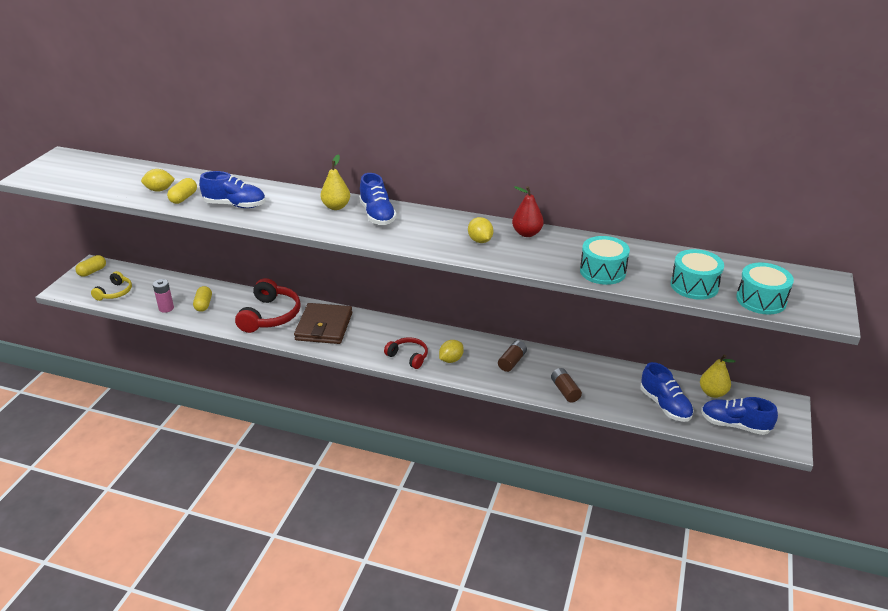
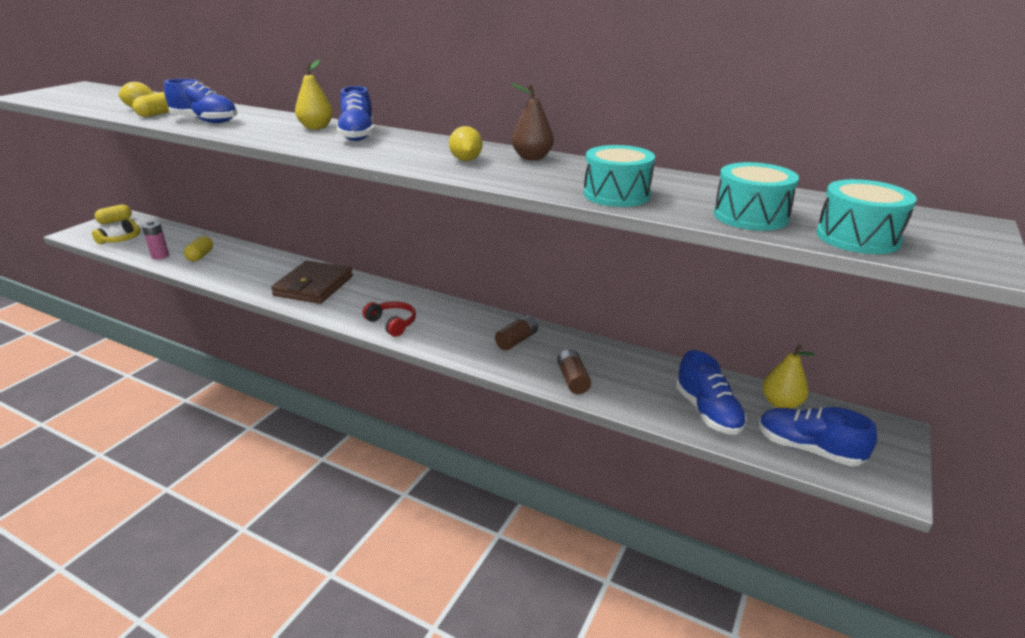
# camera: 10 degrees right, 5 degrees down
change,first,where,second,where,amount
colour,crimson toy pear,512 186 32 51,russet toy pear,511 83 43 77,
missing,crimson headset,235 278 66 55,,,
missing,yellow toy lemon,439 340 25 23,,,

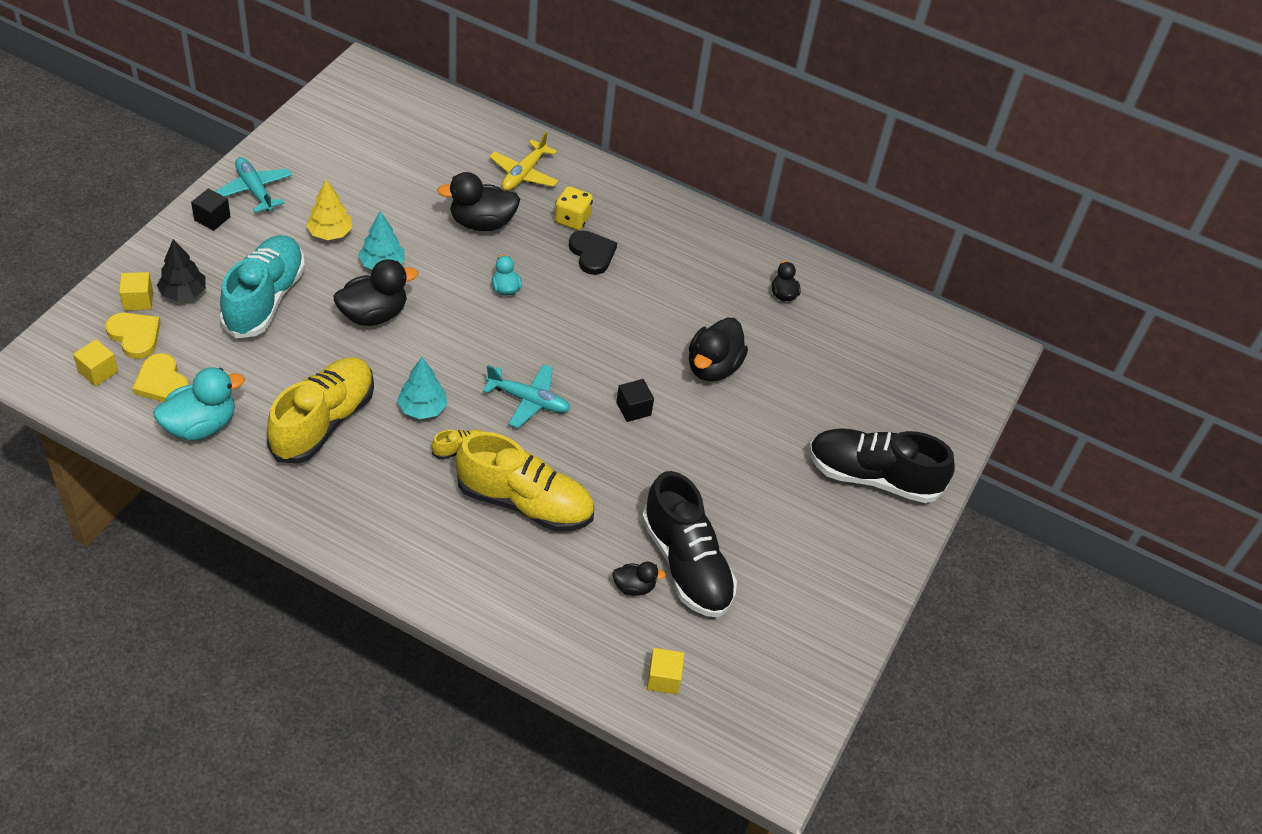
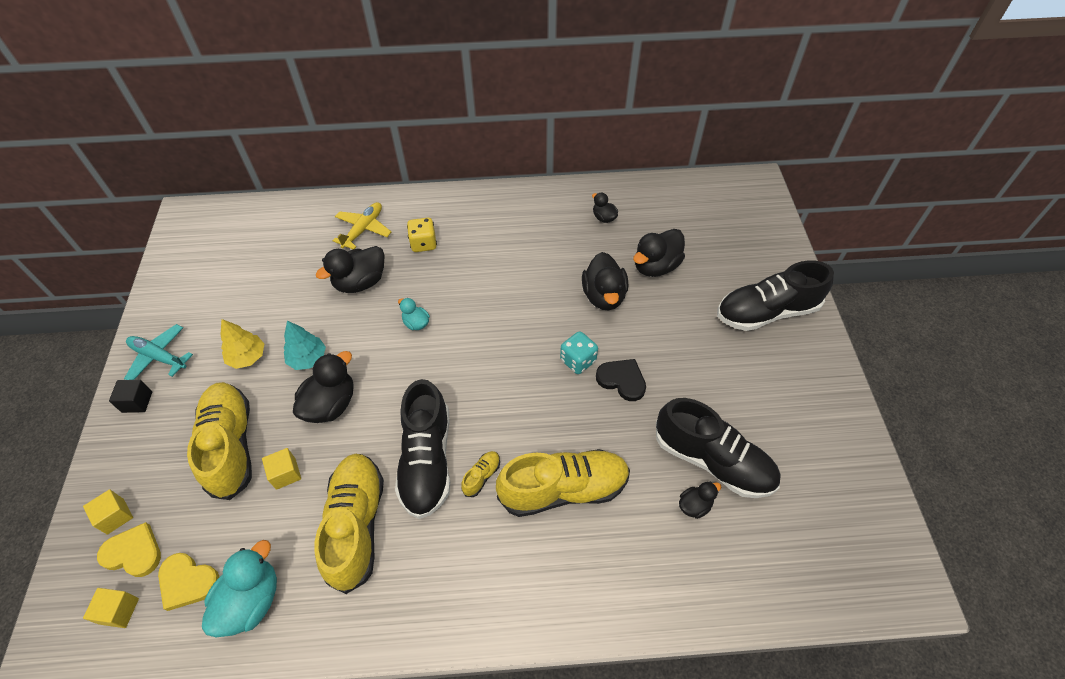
# camera: 25 degrees left, 5 degrees up
change,first,where,second,where,amount
spun,yellow toy plane,489 132 70 59,,333 202 58 47,150 degrees counterclockwise
relocated,jet-black heart,569 230 48 45,,596 359 50 42,
colour,teal lace-up shoe,220 235 85 103,yellow lace-up shoe,187 382 65 118,
missing,jet-black toy tree,157 239 49 63,,,
exchanged,teal toy tree,397 357 50 62,jet-black lace-up shoe,395 379 55 140,
missing,teal toy plane,483 364 87 64,,,
exchanged,jet-black solid cube,616 379 38 43,teal die,560 331 38 43,
relocated,yellow solid cube,647 648 37 46,,262 448 39 42,
appeared,,,jet-black toy duck,633 229 52 48,

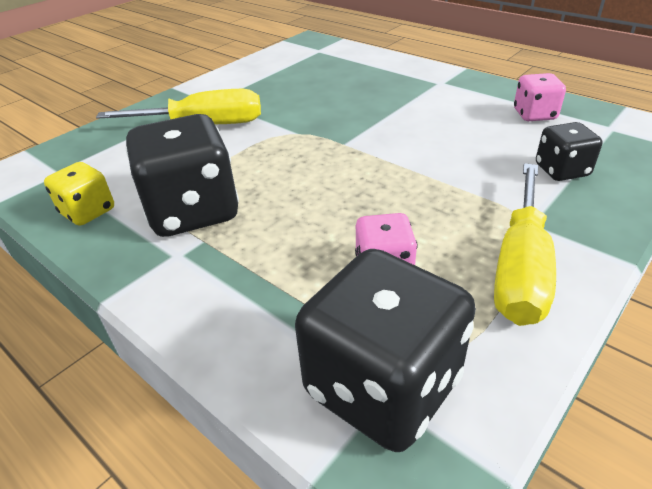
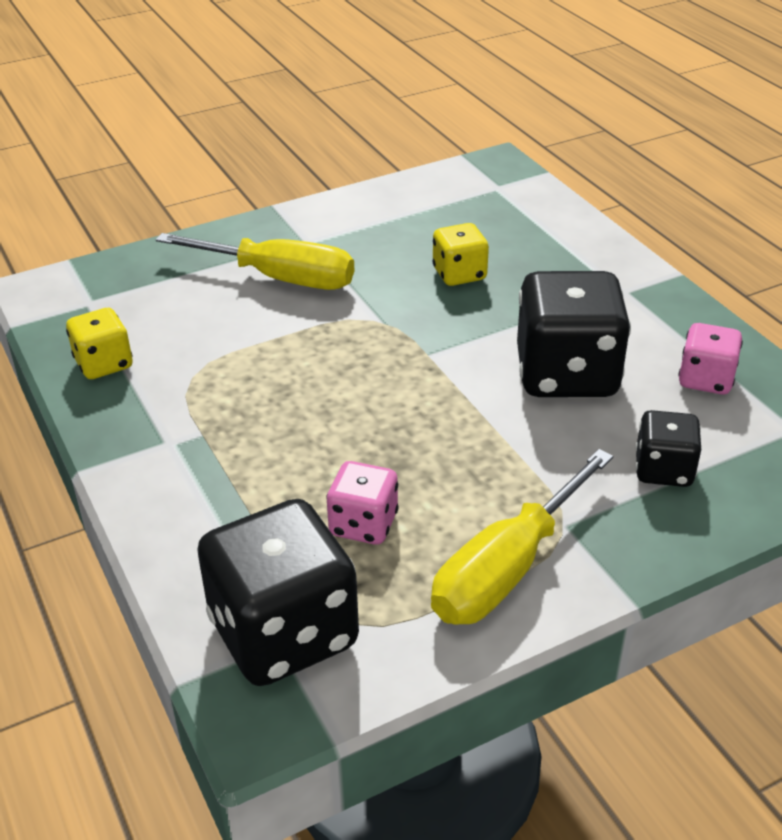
# camera: 20 degrees right, 0 degrees up
change,first,where,second,where,amount
relocated,jet-black die,125 114 114 123,,517 271 114 126,
appeared,,,yellow die,432 223 57 63,

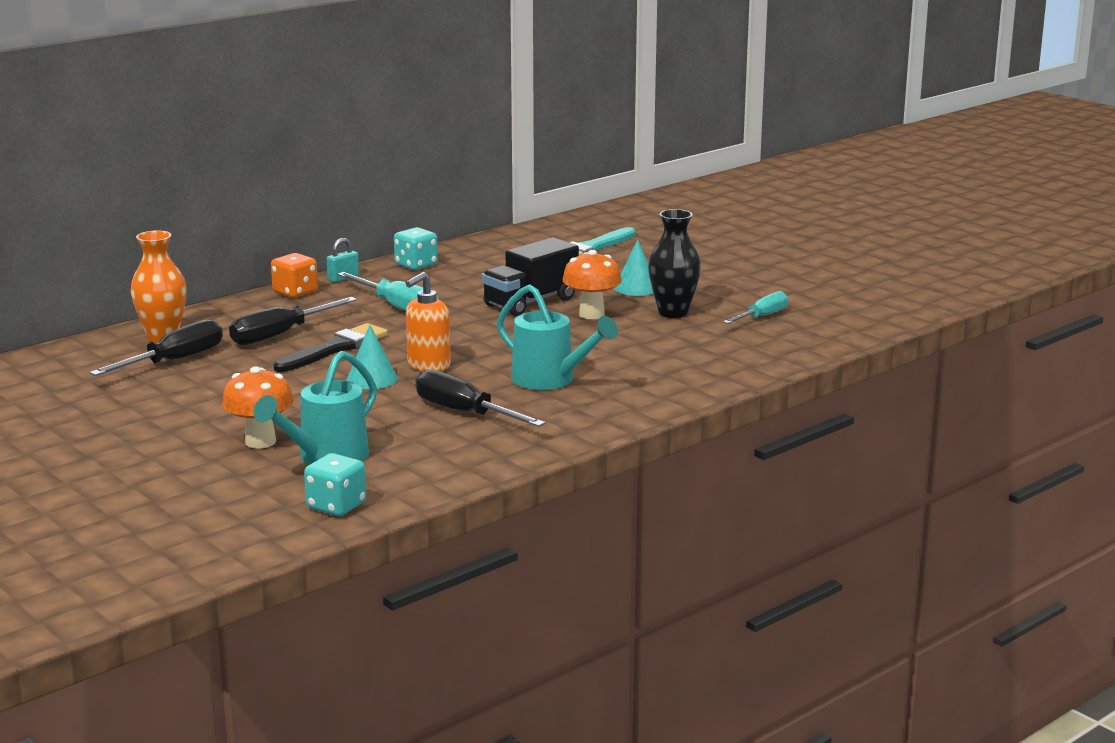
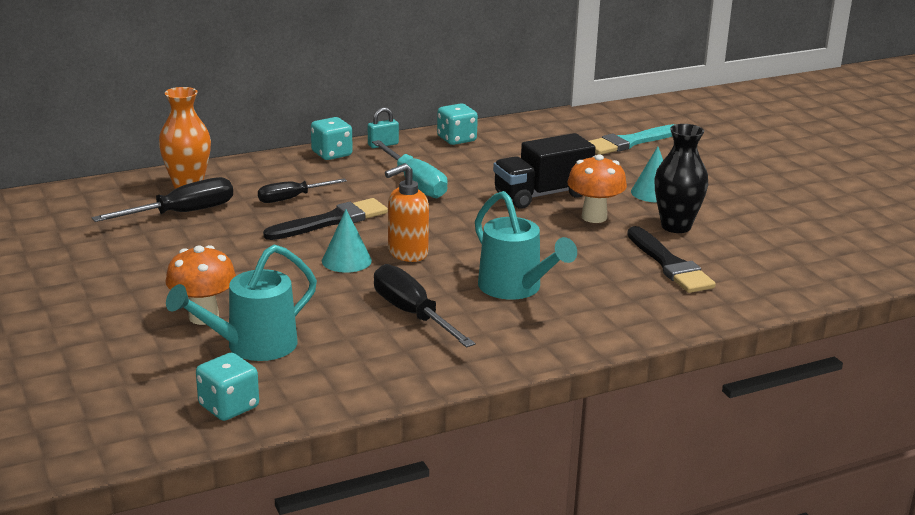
# camera: 15 degrees right, 5 degrees up
change,first,where,second,where,amount
colour,orange-coloured die,271 253 47 45,teal die,311 117 42 43,
missing,teal hand screwdriver,723 291 65 33,,,
size,jet-black hand screwdriver,229 297 128 48,,258 178 89 25,x0.66
appeared,,,jet-black brush,627 226 89 67,

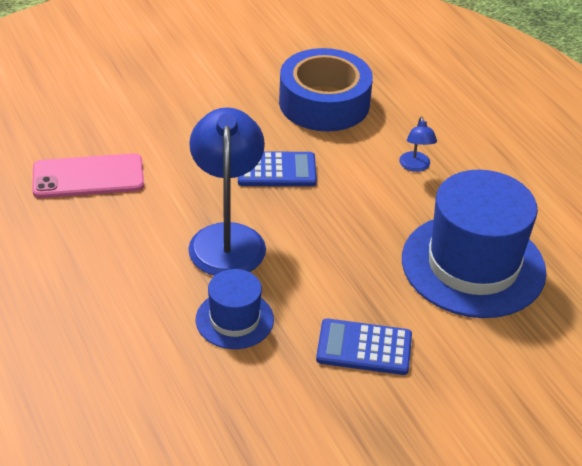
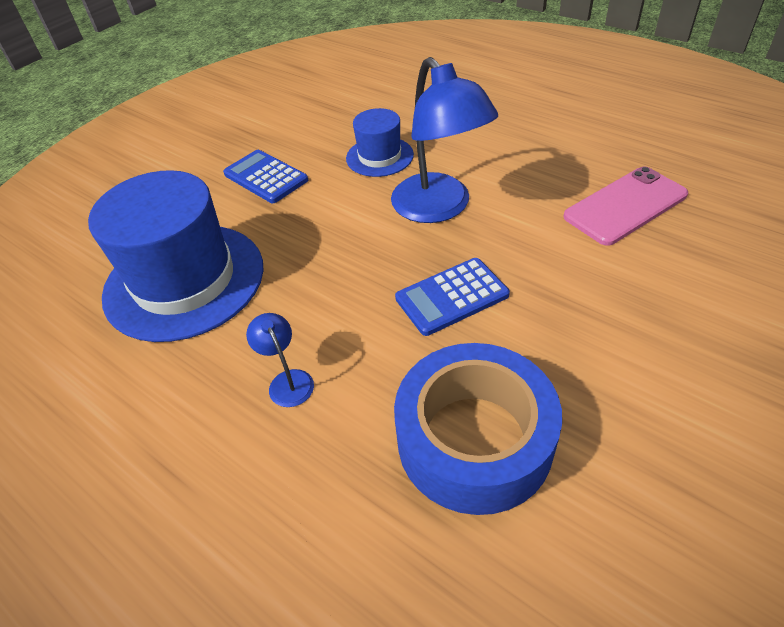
# camera: 160 degrees right, 5 degrees up
change,first,where,second,where,amount
spun,blue adding machine,316 318 96 57,,223 150 85 53,120 degrees counterclockwise

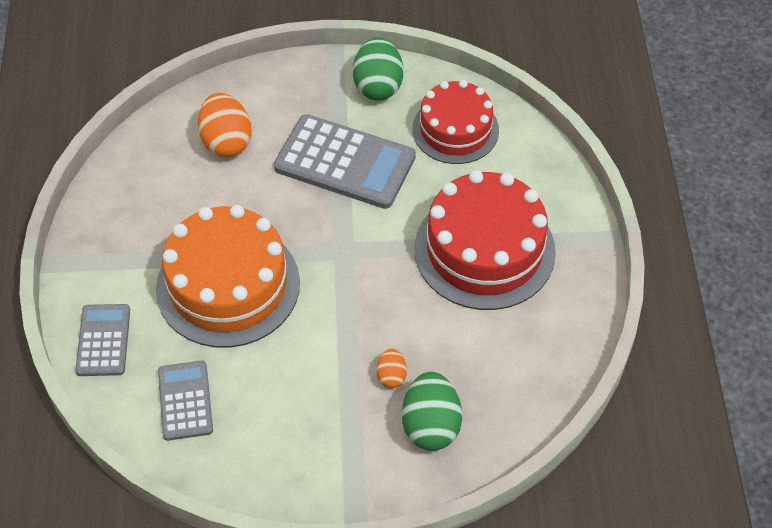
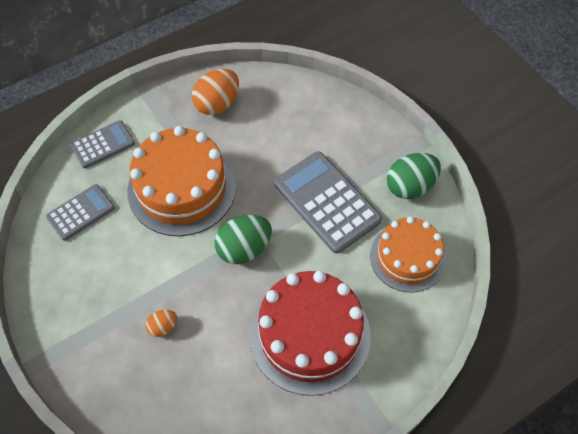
# camera: 60 degrees right, 5 degrees up
change,first,where,second,where,amount
colour,crimson layer cake,413 80 86 84,orange-coloured layer cake,370 216 76 77,
relocated,orange-coloured toy egg,198 93 54 65,,192 69 47 46,
spun,grey adding machine,274 114 142 95,,274 151 108 103,150 degrees clockwise
relocated,leaf-green toy egg,402 372 60 79,,215 215 57 49,

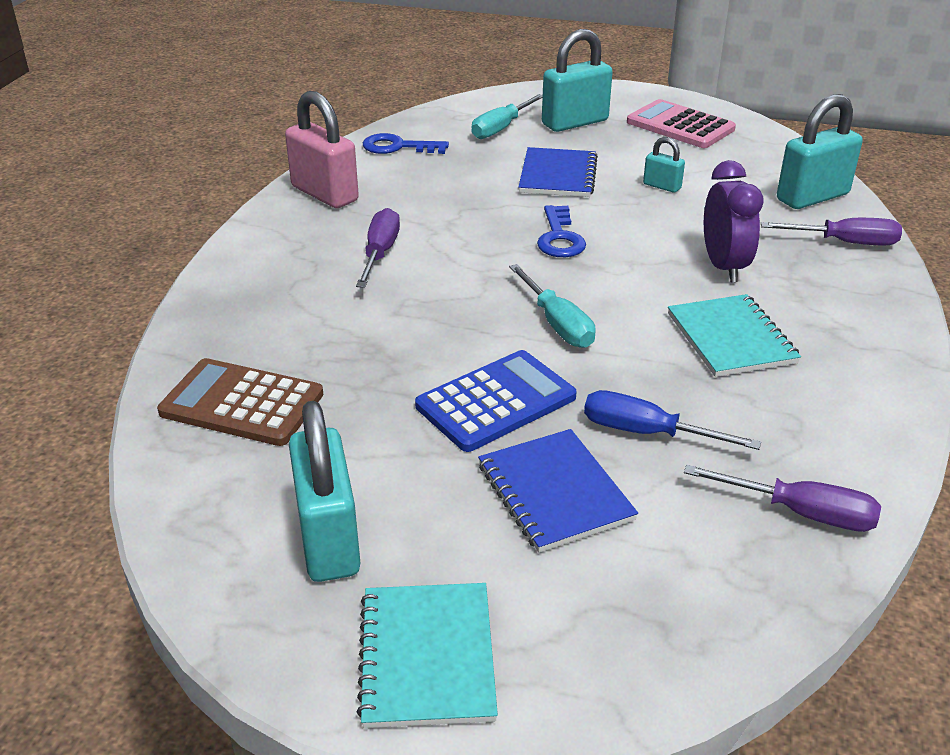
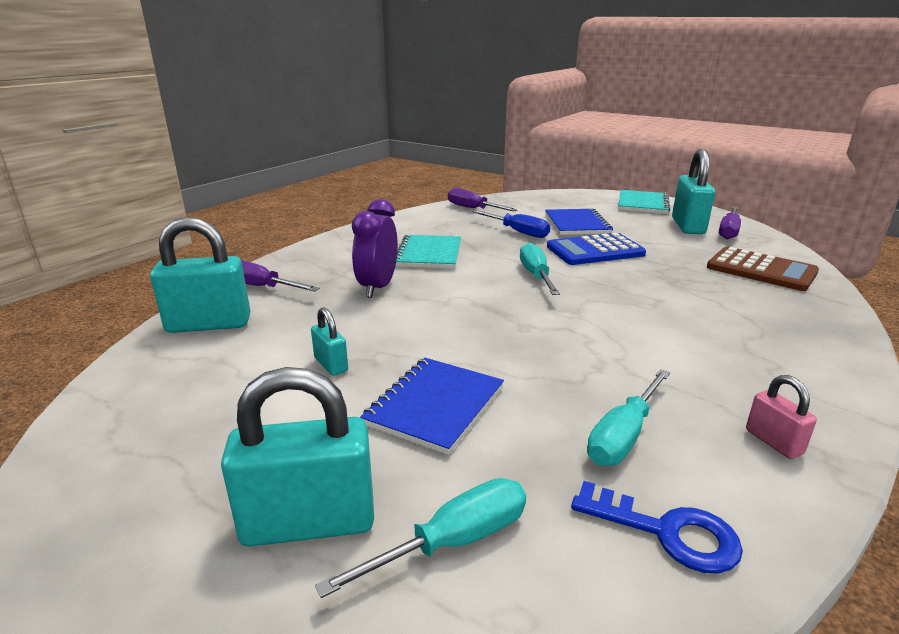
# camera: 160 degrees left, 10 degrees down
change,first,where,second,where,amount
size,pink padlock,285 91 74 117,,746 375 71 84,x0.50
missing,pink adding machine,627 99 109 49,,,
missing,blue key,537 205 49 52,,,
relocated,purple hand screwdriver,356 208 44 80,,719 206 22 33,
appeared,,,teal hand screwdriver,587 369 83 97,

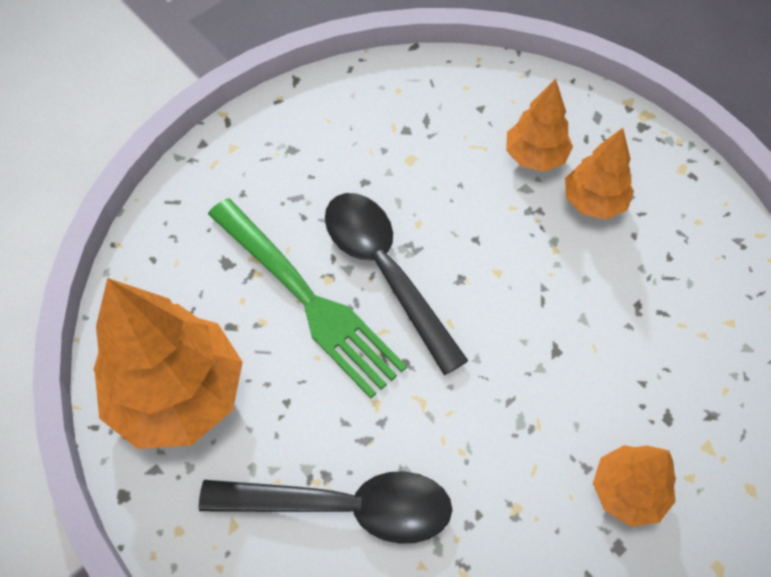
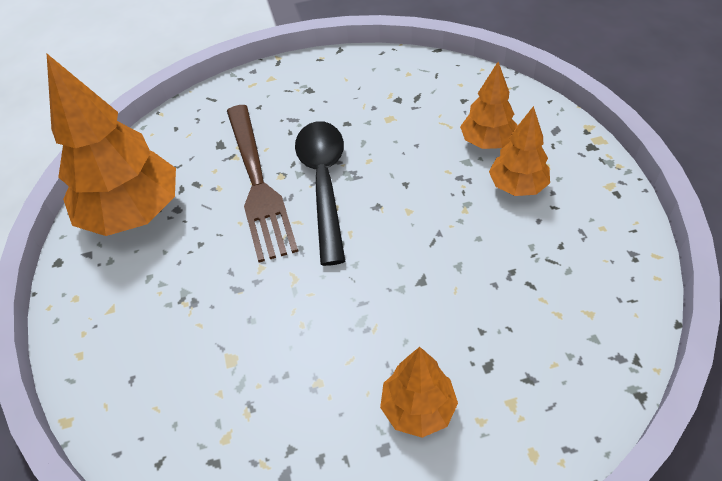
# camera: 30 degrees right, 10 degrees down
change,first,where,second,where,amount
colour,leaf-green dinner fork,208 198 199 201,russet dinner fork,227 105 71 158,
missing,jet-black tablespoon,198 471 254 73,,,

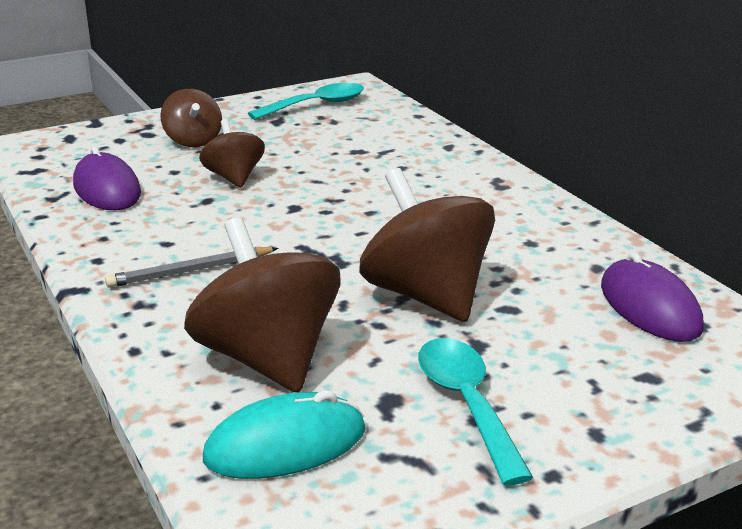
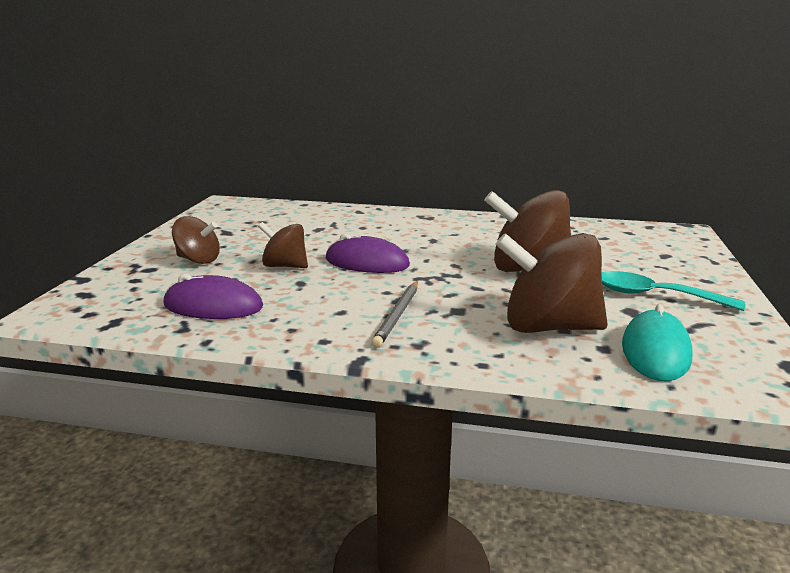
# camera: 50 degrees left, 5 degrees down
change,first,where,second,where,amount
missing,teal tablespoon,248 83 116 37,,,
relocated,purple PC mouse,601 252 103 90,,326 233 84 40,

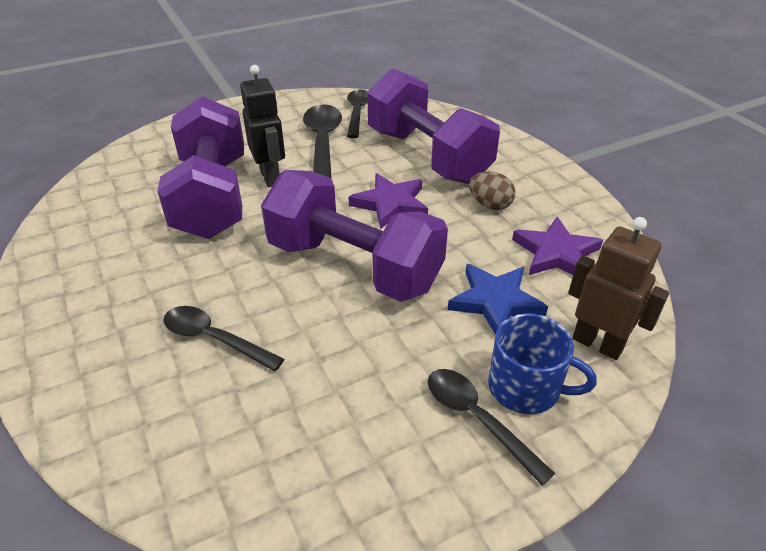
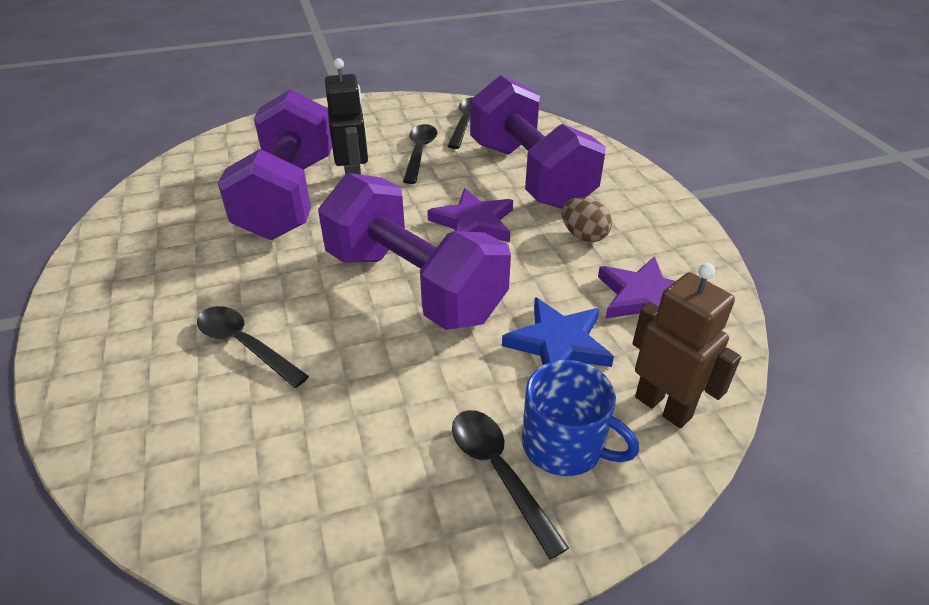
# camera: 10 degrees right, 0 degrees up
change,first,where,second,where,amount
size,jet-black tablespoon,303 104 39 75,,403 124 34 60,x0.65

